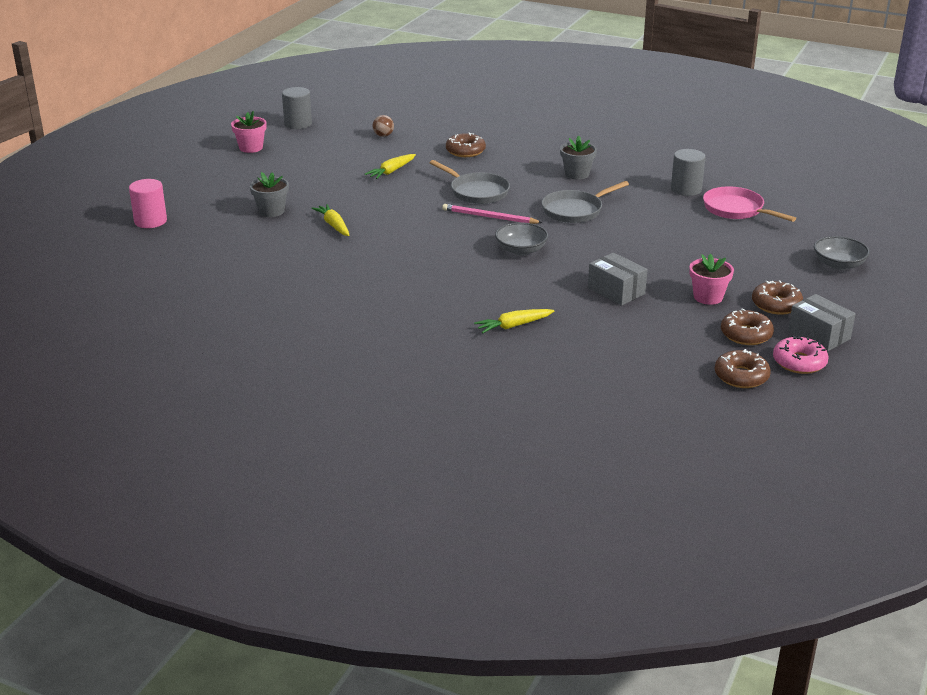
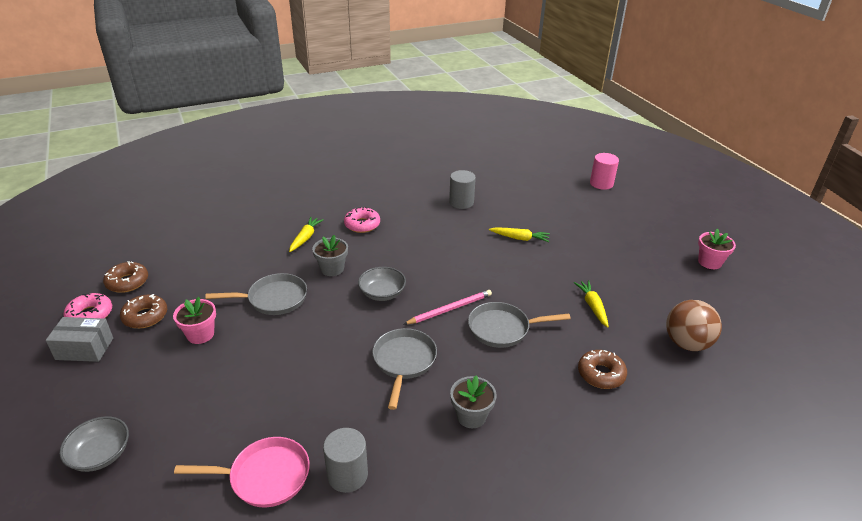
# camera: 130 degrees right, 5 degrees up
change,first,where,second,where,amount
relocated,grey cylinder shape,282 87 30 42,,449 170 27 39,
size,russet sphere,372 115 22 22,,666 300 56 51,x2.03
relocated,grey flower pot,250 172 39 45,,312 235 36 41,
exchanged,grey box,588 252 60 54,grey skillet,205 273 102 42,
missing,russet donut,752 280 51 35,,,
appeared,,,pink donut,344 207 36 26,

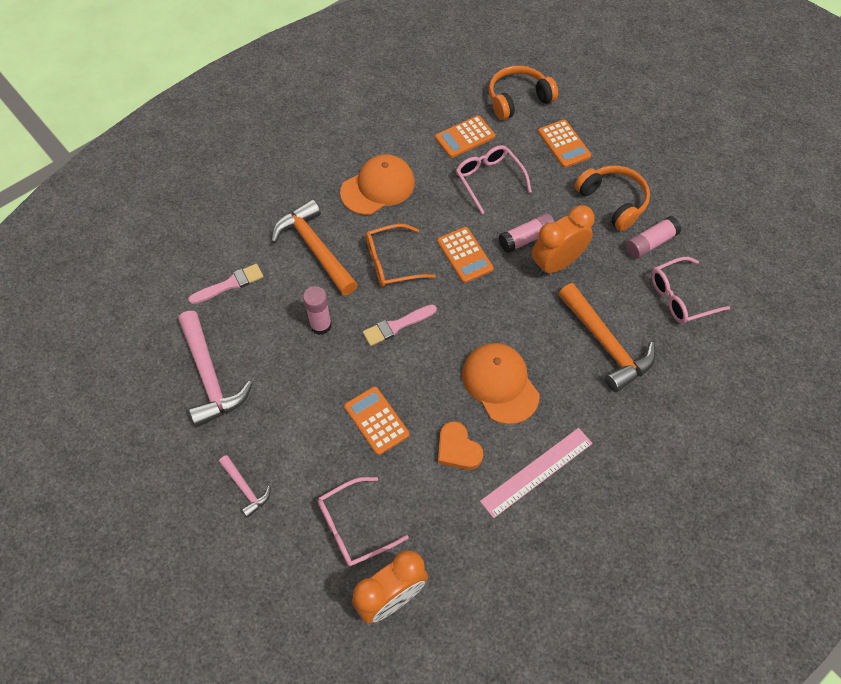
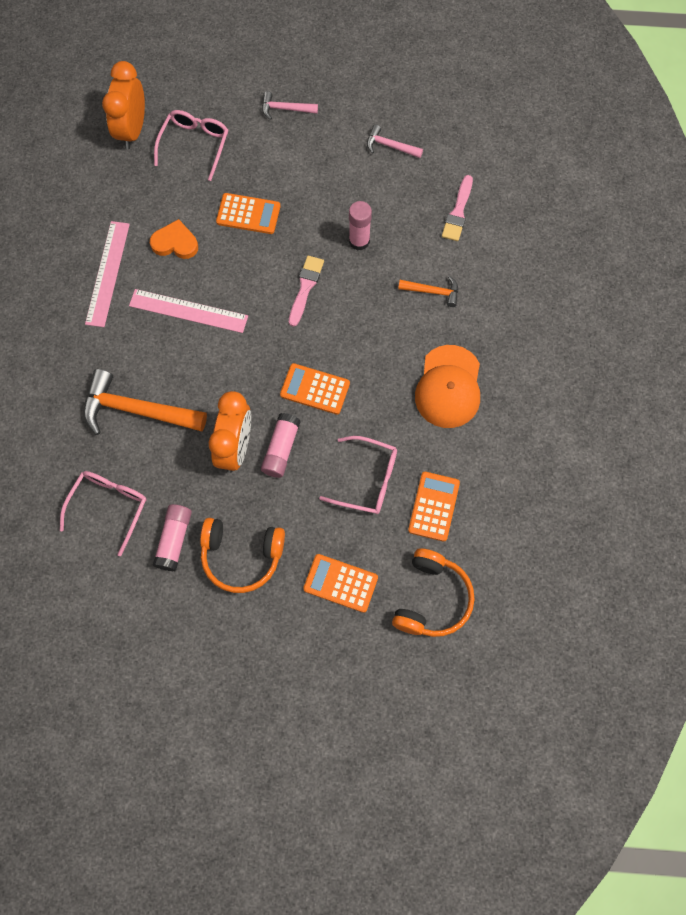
# camera: 135 degrees right, 10 degrees up
change,first,where,second,where,amount
size,orange-coloured carpenter's hammer,271 199 87 96,,398 276 60 31,x0.51
missing,orange-coloured eyeglasses,366 224 70 63,,,
size,pink carpenter's hammer,178 311 75 116,,367 124 56 34,x0.51
exchanged,orange-coloured peaked cap,462 343 78 81,pink ruler,129 289 119 44,

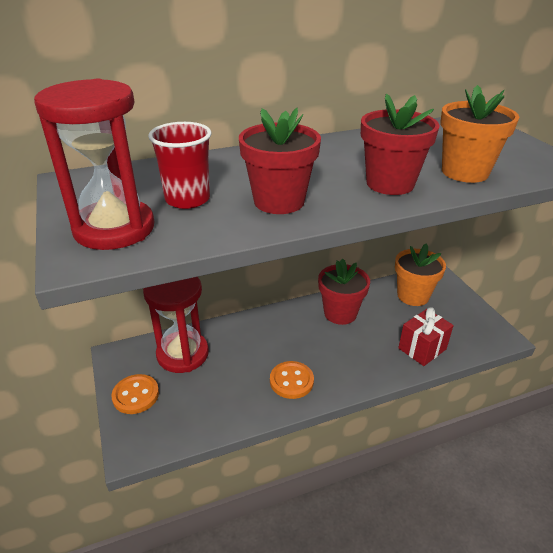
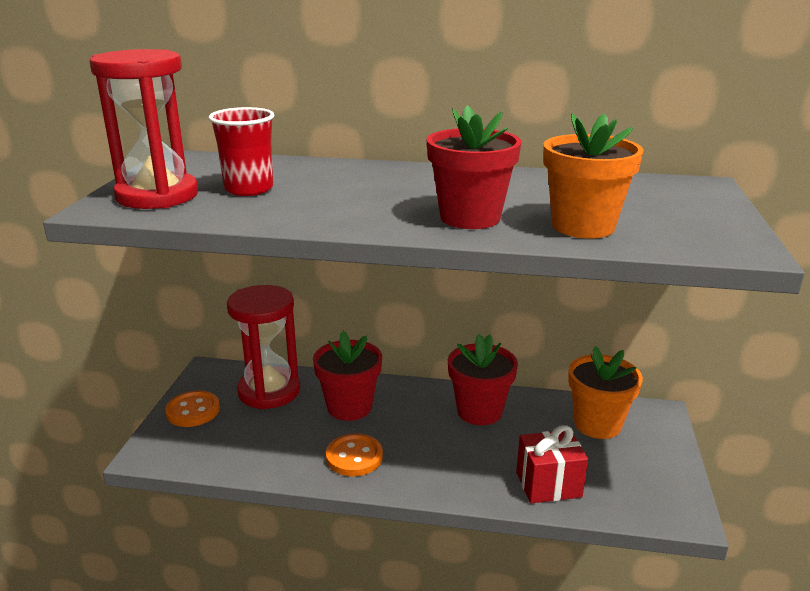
# camera: 30 degrees right, 10 degrees down
change,first,where,second,where,amount
relocated,crimson flower pot,239 108 82 106,,313 331 69 90,

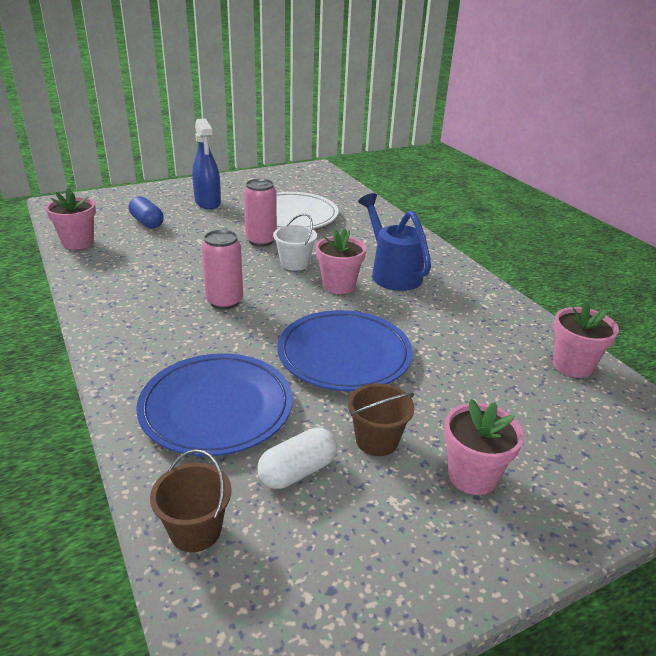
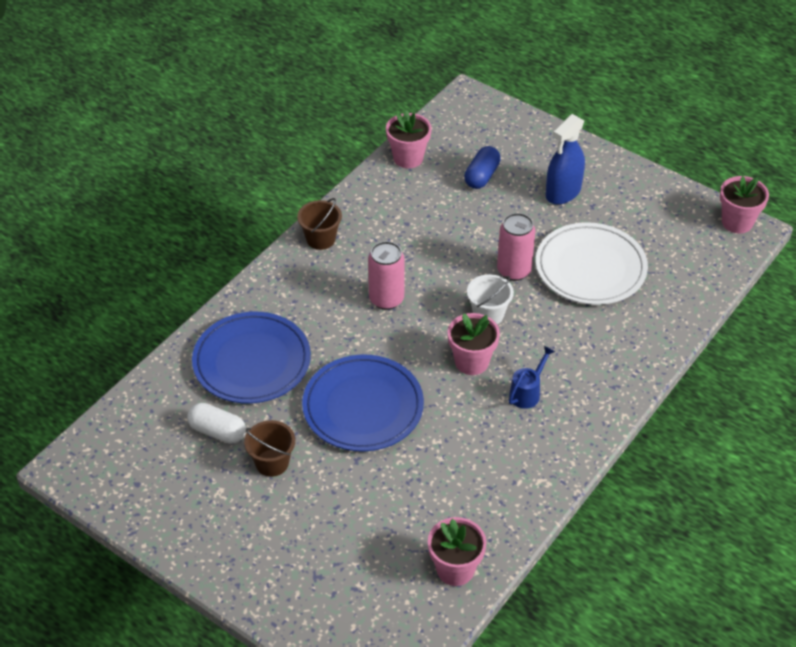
# camera: 65 degrees right, 15 degrees up
change,first,where,second,where,amount
size,blue watering can,358 193 73 98,,509 346 46 63,x0.55
relocated,pink flower pot,444 399 80 96,,720 176 49 57,
relocated,russet pail,150 449 81 103,,297 198 45 52,

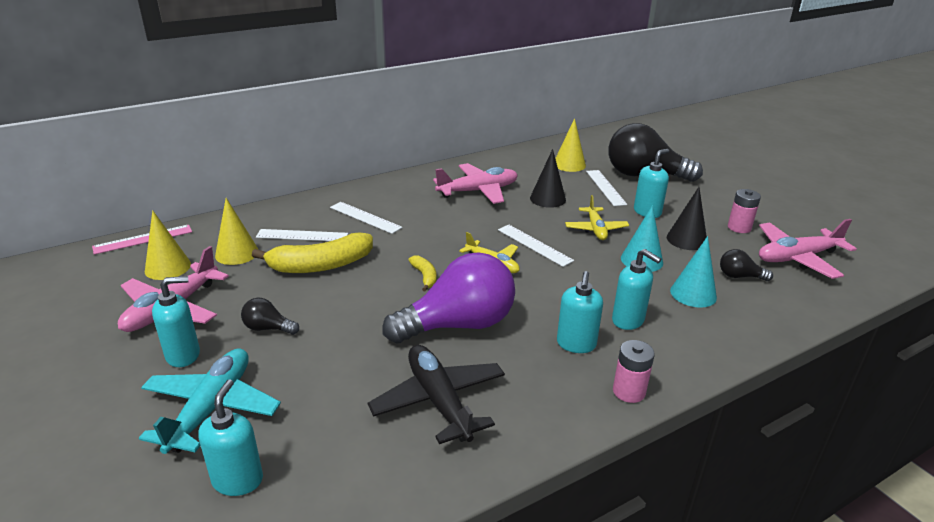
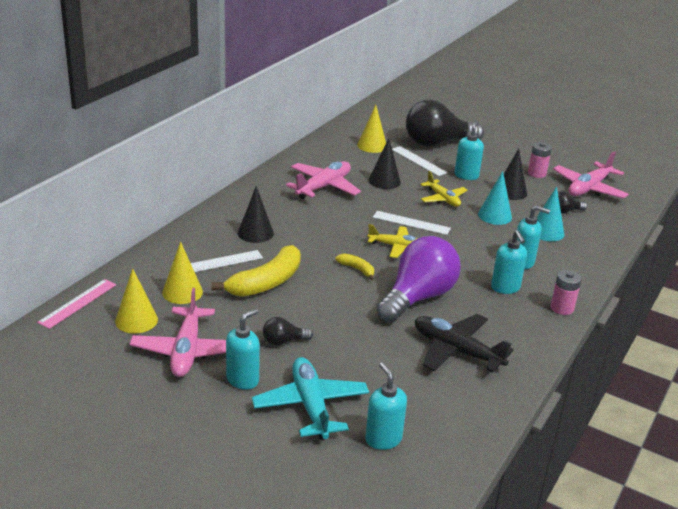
# camera: 30 degrees left, 0 degrees up
change,first,where,second,where,amount
exchanged,white ruler,330 202 73 32,jet-black cone,238 186 36 57,

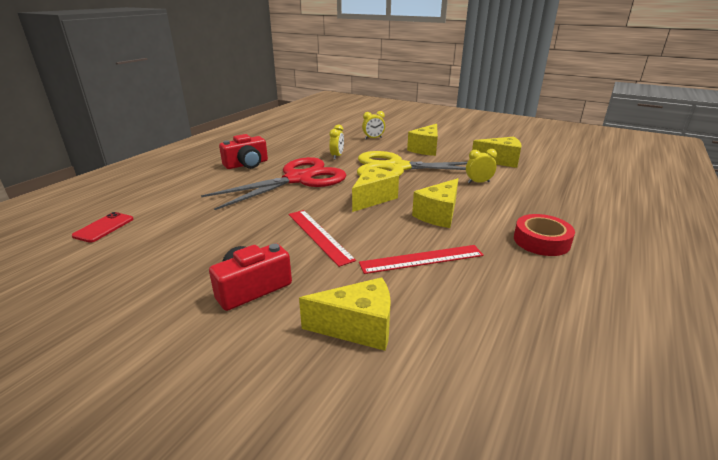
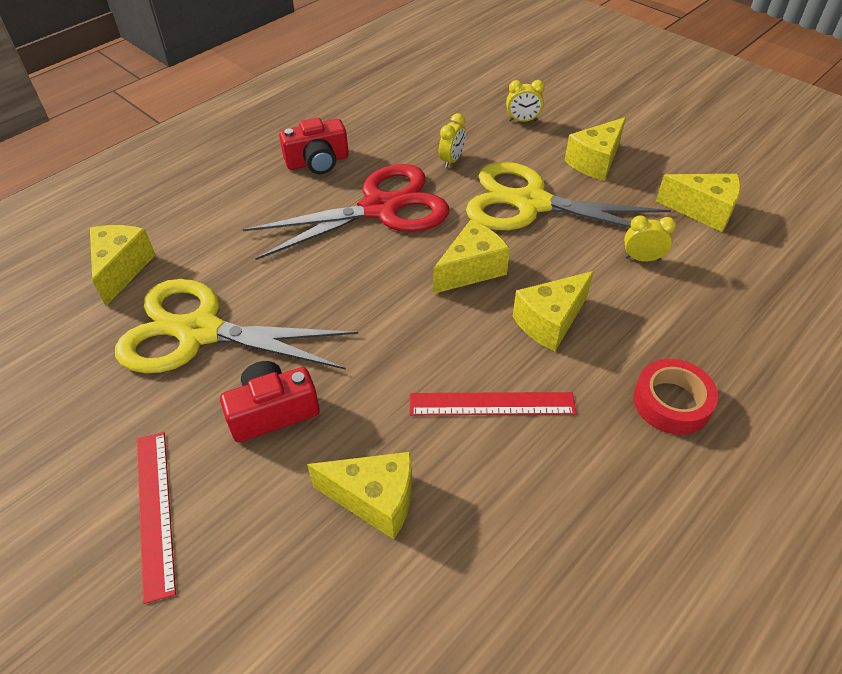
# camera: 15 degrees right, 20 degrees up
change,first,where,second,where,amount
relocated,crimson ruler,289 210 67 57,,137 432 39 172,
exchanged,crimson smartphone,72 212 61 31,yellow cheese wedge,90 225 65 81,
appeared,,,yellow shears,115 279 243 94,

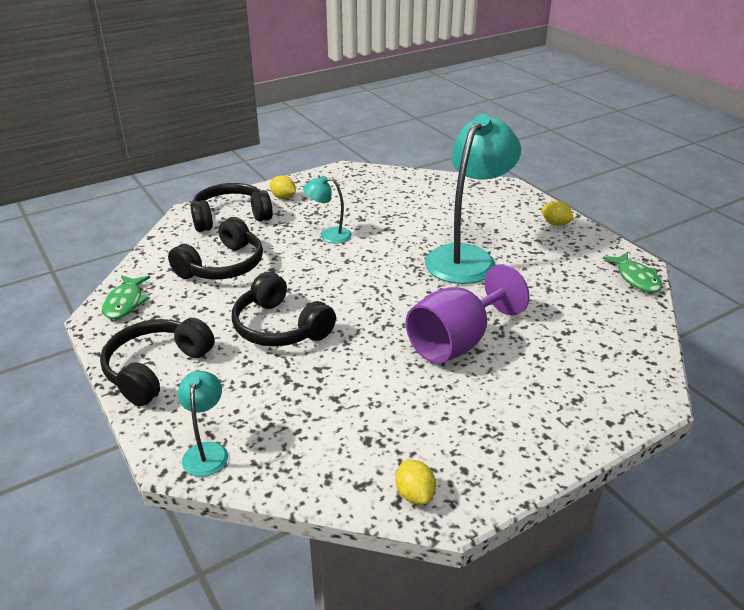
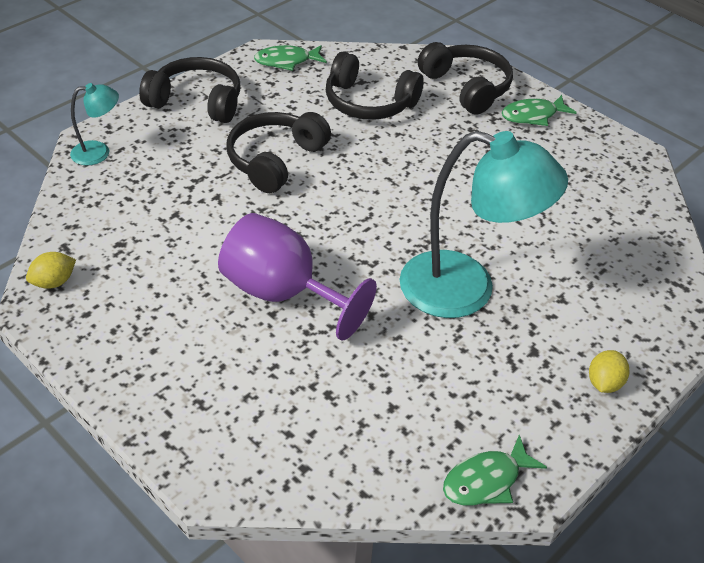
# camera: 75 degrees right, 10 degrees up
change,first,where,second,where,amount
exchanged,yellow toy lemon,270 175 26 24,leaf-green fish,502 95 75 31,
missing,teal reading lamp,303 176 49 68,,,

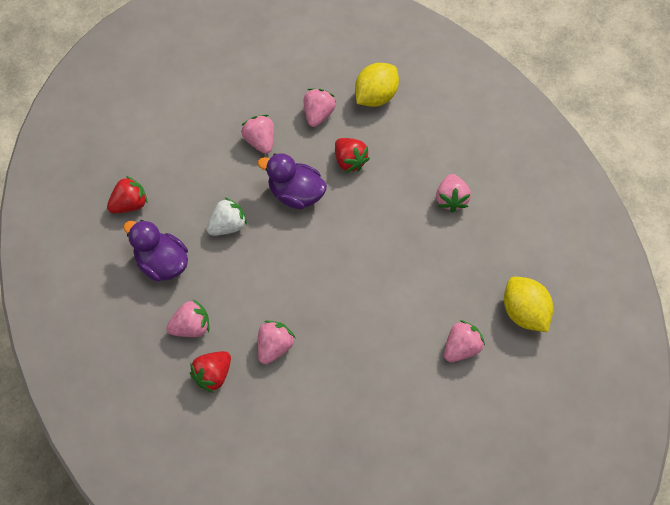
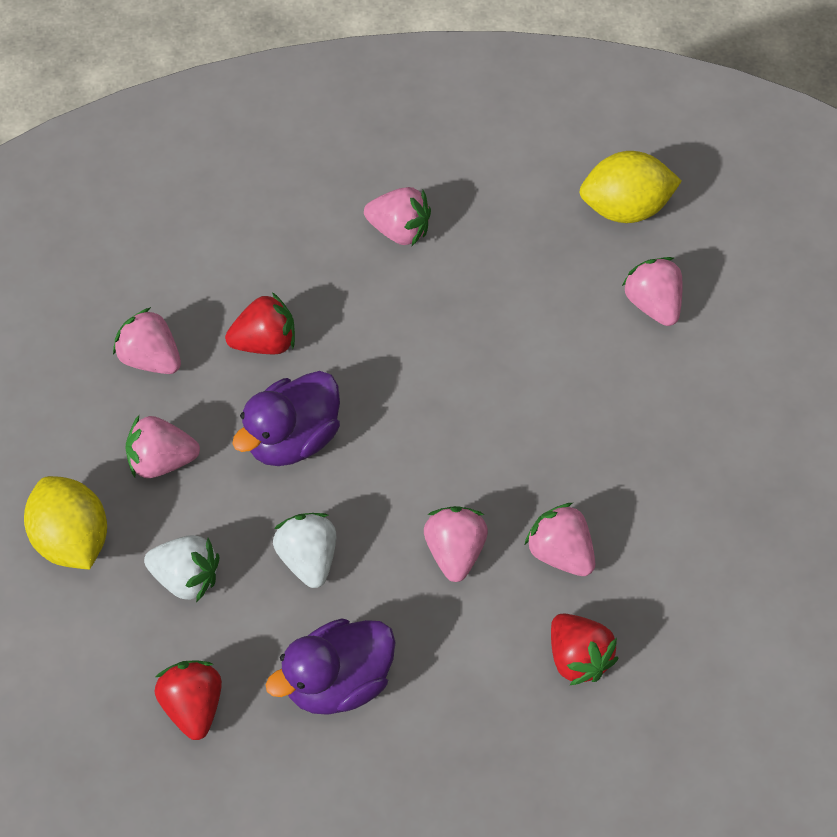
# camera: 70 degrees left, 5 degrees down
change,first,where,second,where,amount
relocated,yellow toy lemon,355 63 44 44,,24 476 83 93,
relocated,pink toy strawberry,166 299 43 38,,424 506 64 76,
appeared,,,white toy strawberry,144 535 75 68,

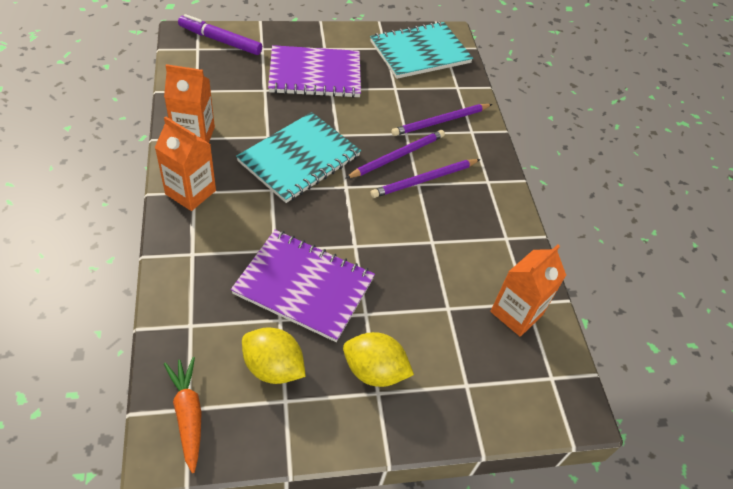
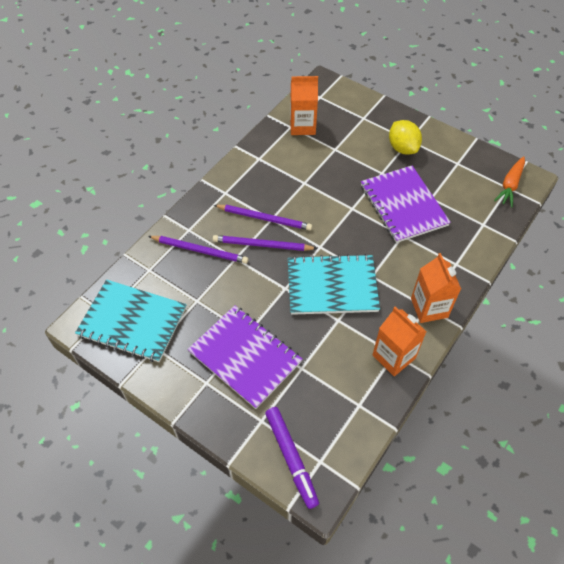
# camera: 130 degrees left, 5 degrees up
change,first,where,second,where,amount
missing,yellow toy lemon,242 327 64 57,,,

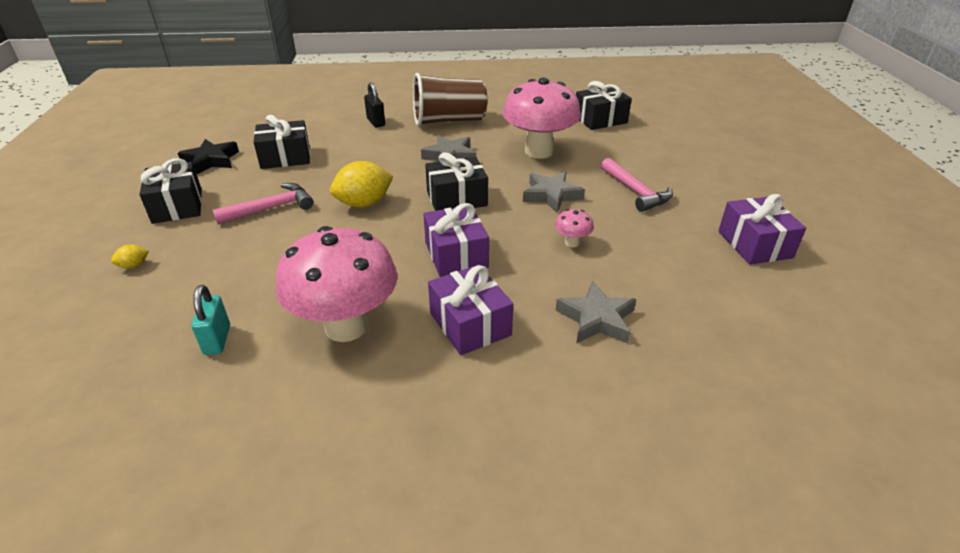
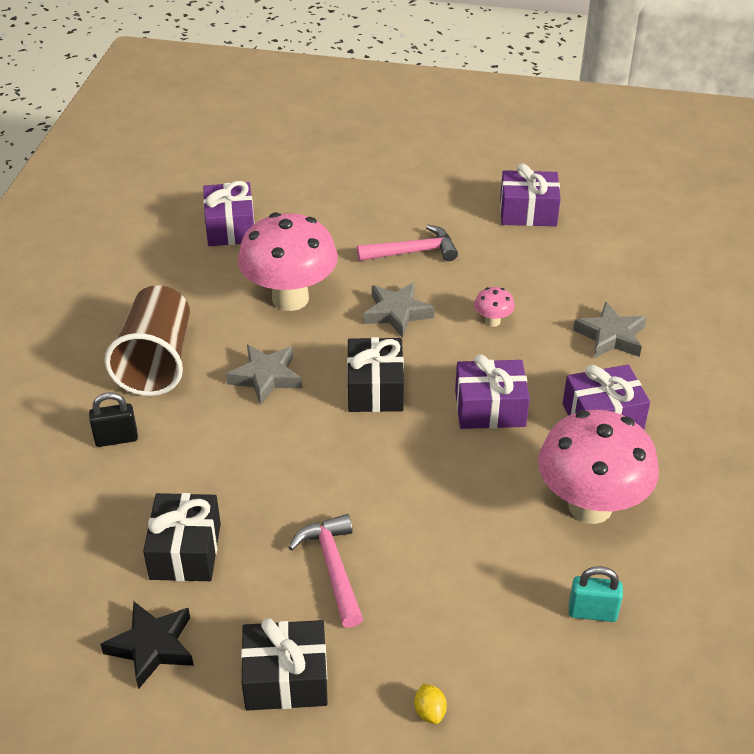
# camera: 75 degrees left, 5 degrees up
change,first,where,second,where,amount
colour,jet-black gift,576 81 56 49,purple gift,203 181 51 65,
missing,yellow toy lemon,330 161 64 47,,,

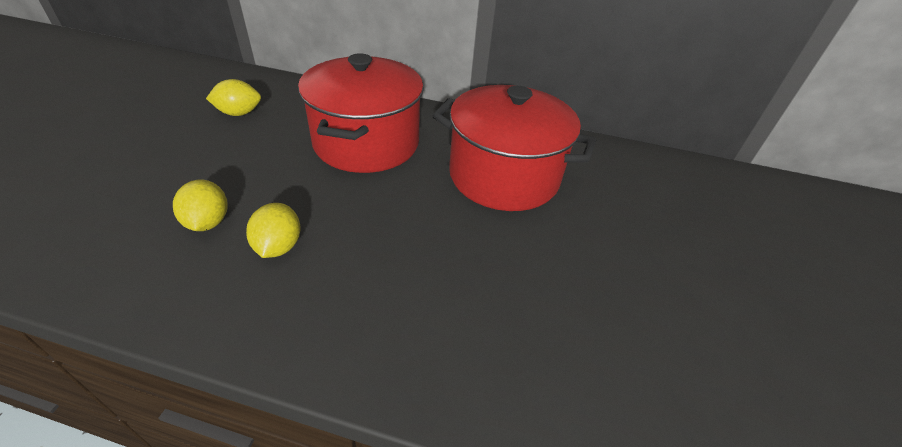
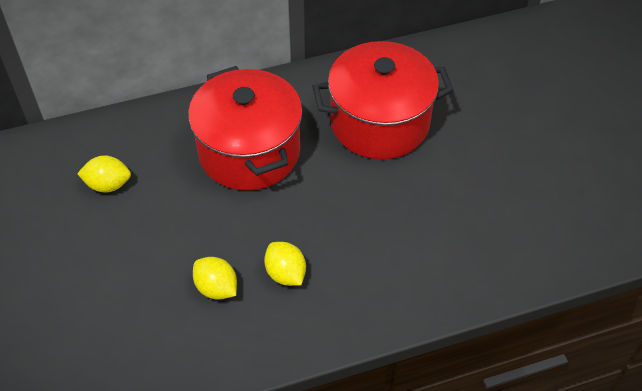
# camera: 30 degrees left, 10 degrees up
change,first,where,second,where,amount
spun,yellow toy lemon,206 79 55 37,,77 155 54 38,45 degrees clockwise

